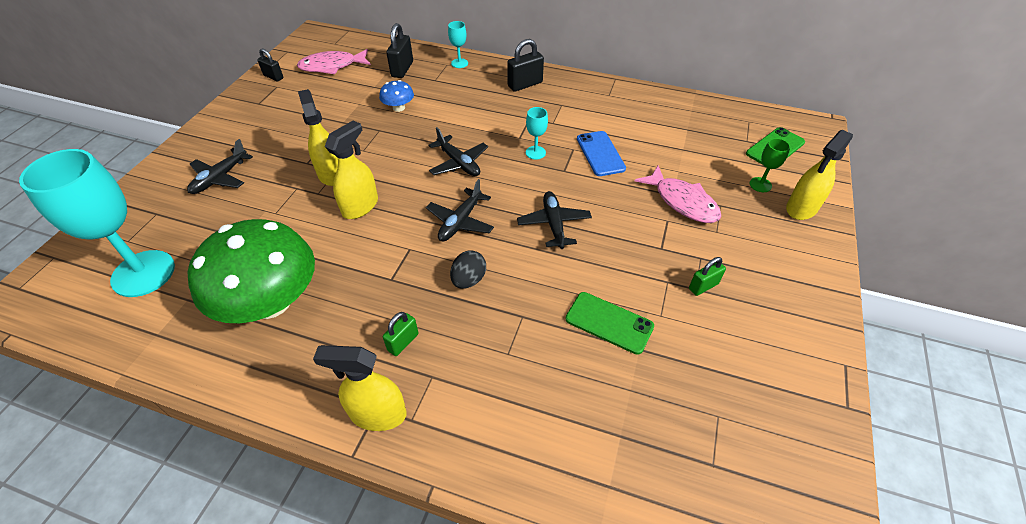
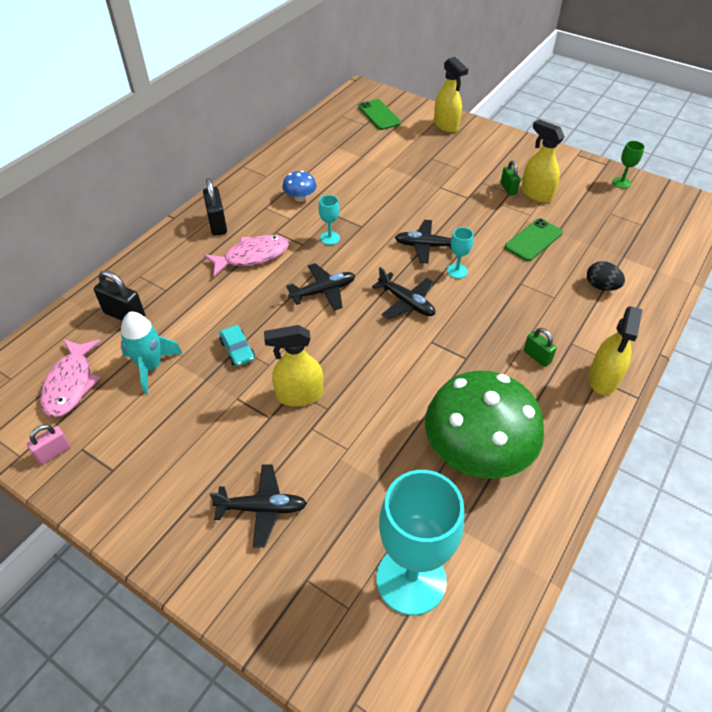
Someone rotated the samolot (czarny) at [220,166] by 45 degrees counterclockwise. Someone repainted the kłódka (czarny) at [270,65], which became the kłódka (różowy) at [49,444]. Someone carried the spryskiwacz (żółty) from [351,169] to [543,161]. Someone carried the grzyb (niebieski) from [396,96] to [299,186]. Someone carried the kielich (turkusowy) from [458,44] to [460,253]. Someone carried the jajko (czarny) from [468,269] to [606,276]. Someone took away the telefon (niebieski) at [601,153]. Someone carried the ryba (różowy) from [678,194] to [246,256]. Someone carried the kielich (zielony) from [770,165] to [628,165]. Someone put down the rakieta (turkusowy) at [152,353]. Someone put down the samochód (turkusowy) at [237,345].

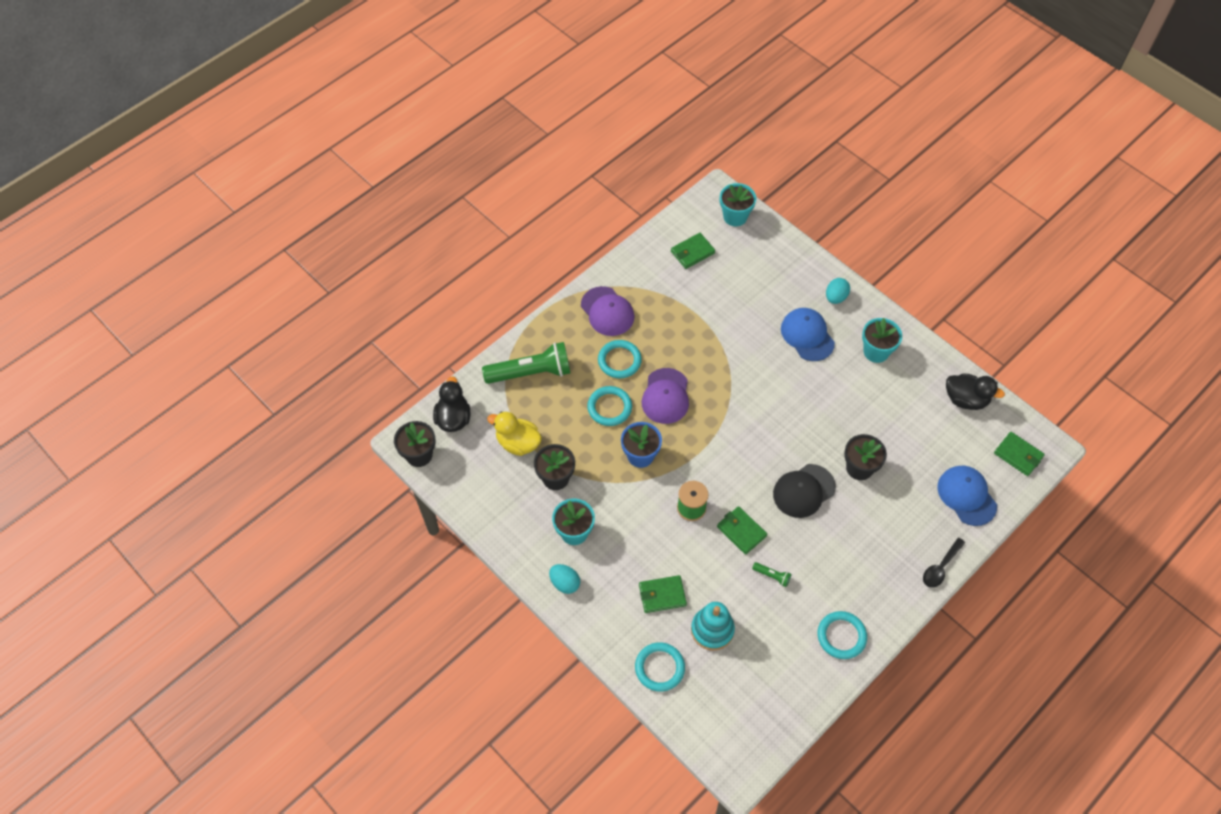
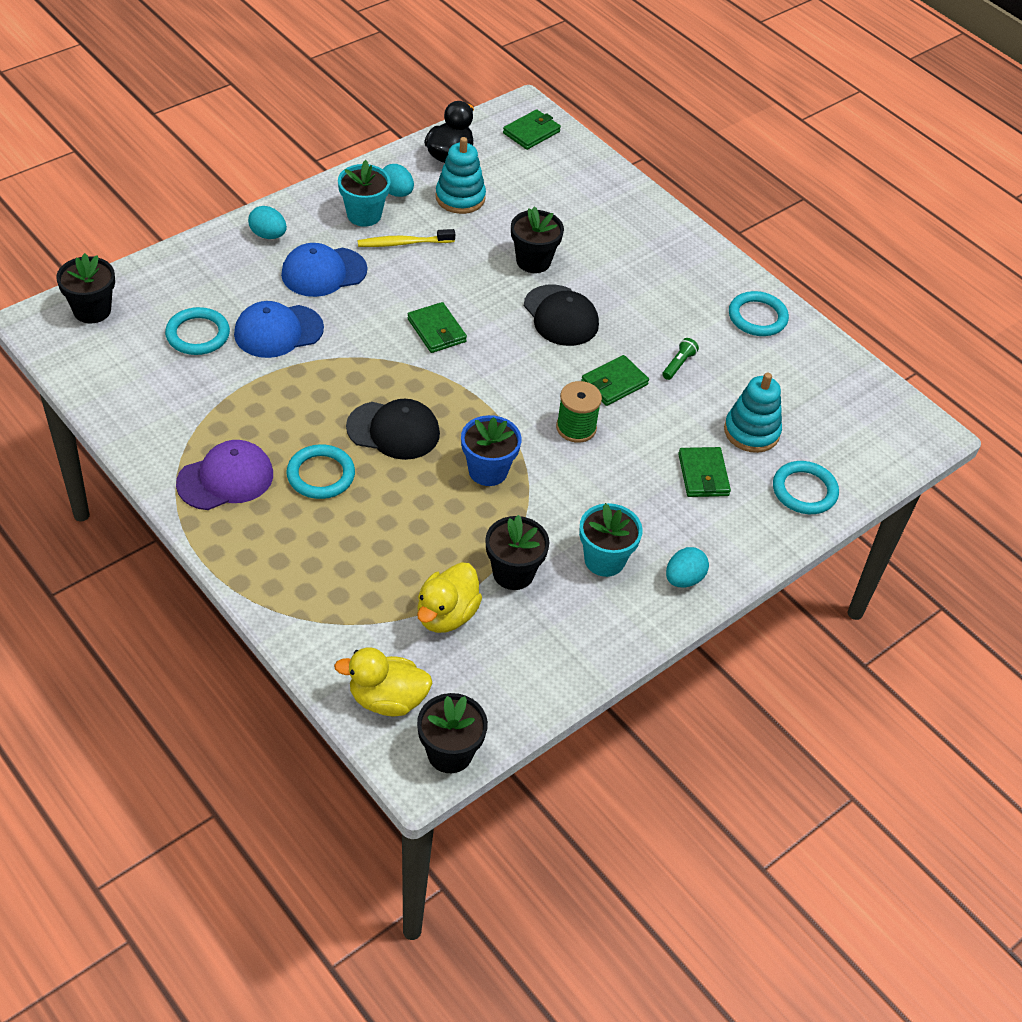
Someone repainted the kaczka (czarny) at [451,404], which became the kaczka (żółty) at [383,681]. Someone took away the latarka (zielony) at [526,363]. Someone carried the pierścień (turkusowy) from [609,406] to [197,331]. Someone repainted the czapka (fioletowy) at [665,396], which became the czapka (czarny) at [393,429]. Someone carried the portfel (zielony) from [693,251] to [437,327]. Someone repainted the doniczka (turkusowy) at [738,205], which became the doniczka (czarny) at [85,288]. Someone took away the łyżka (czarny) at [944,563]. Someone carried the czapka (niebieski) from [967,496] to [279,329]. Someone put down the szczoteczka do zębów (żółty) at [406,238]. Someone put down the jajko (turkusowy) at [398,180]. Someone put down the zabawka nakładanka (turkusowy) at [460,175].

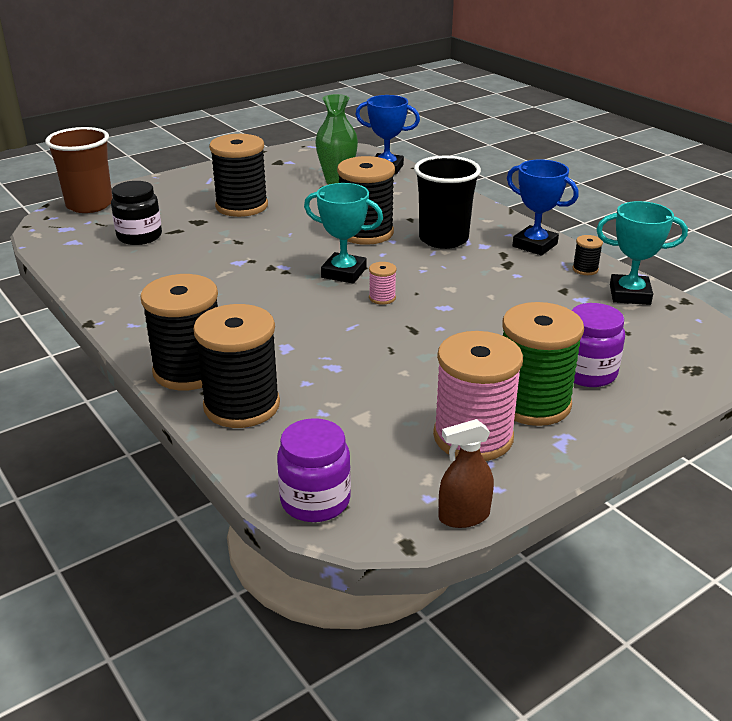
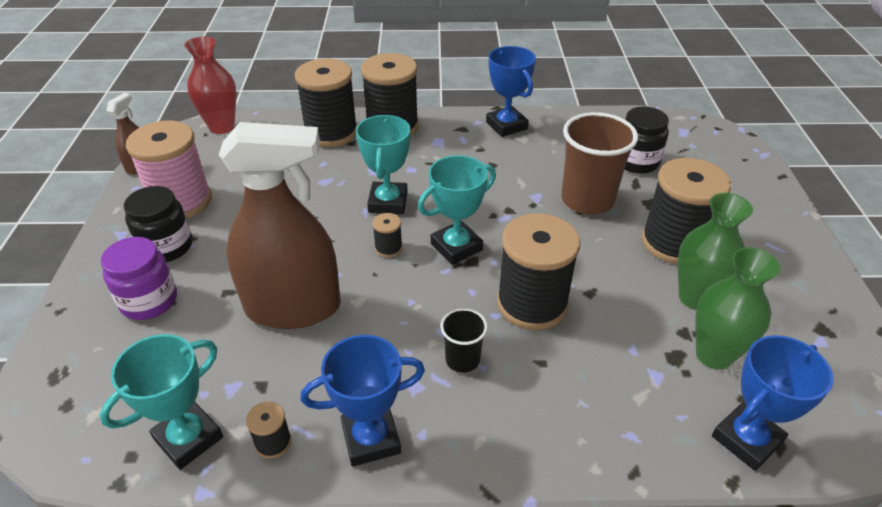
Someone carried the szklanka (brązowy) from [78,170] to [599,163]. Someone swapped the słoik (fioletowy) at [314,470] for the wazon (czerwony) at [210,85]. Someone repainted the szpulka (różowy) at [383,283], which became the szpulka (czarny) at [387,235]. Someone scaled the szklanka (czarny) at [447,202] by 0.52. Someone swapped the szpulka (zielony) at [543,364] for the słoik (czarny) at [158,224]. Someone put down the spryskiwacz (brązowy) at [280,225]. Someone put down the puchar (turkusowy) at [383,164]. Someone put down the puchar (niebieski) at [511,91]. Someone put down the wazon (zielony) at [715,251].

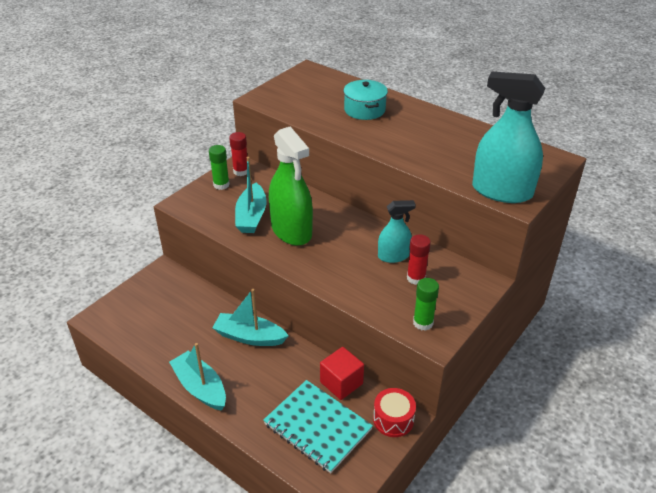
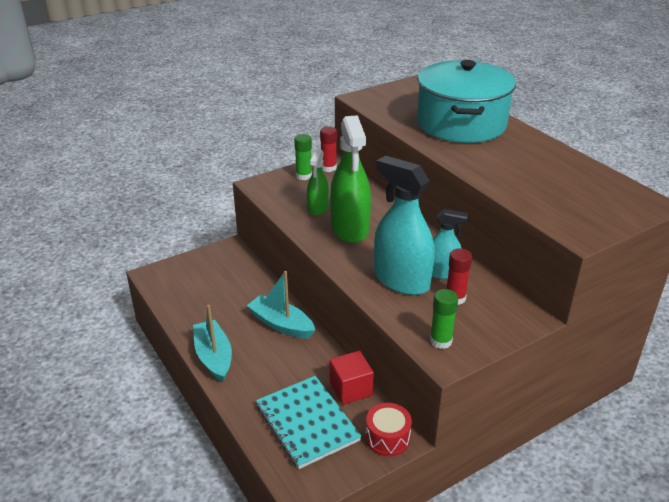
Someone swapped the łódka (turkusowy) at [250,195] for the spryskiwacz (zielony) at [318,182]. Someone scaled the garnek (turkusowy) at [365,100] by 2.03. Someone carried the spryskiwacz (turkusowy) from [508,137] to [404,225].

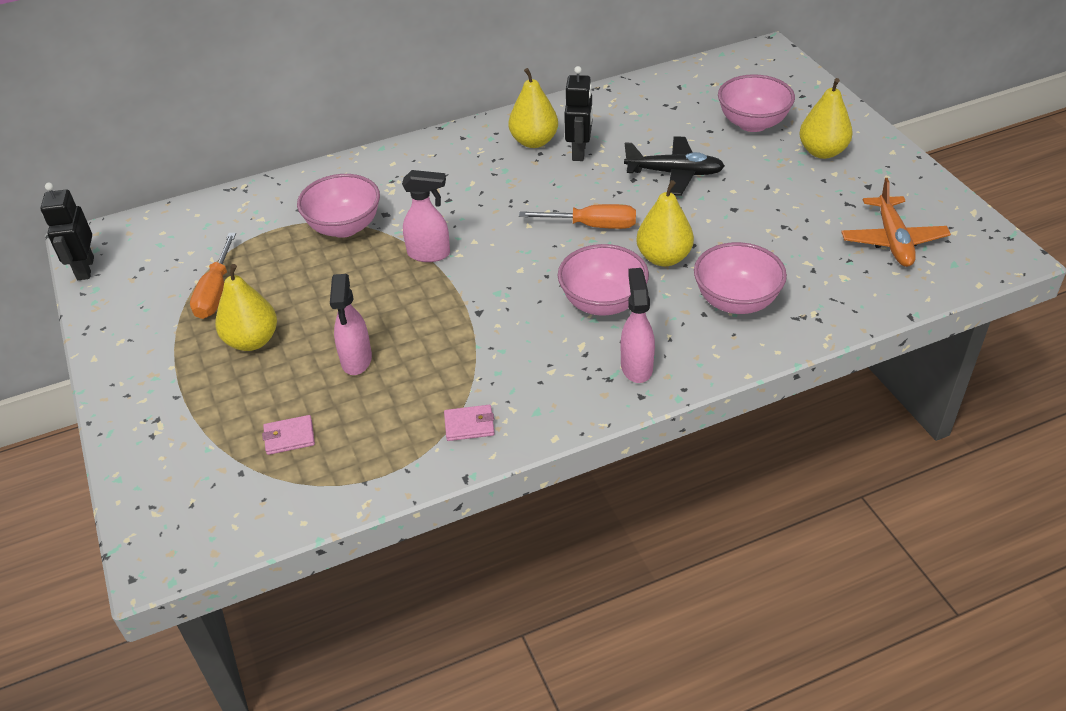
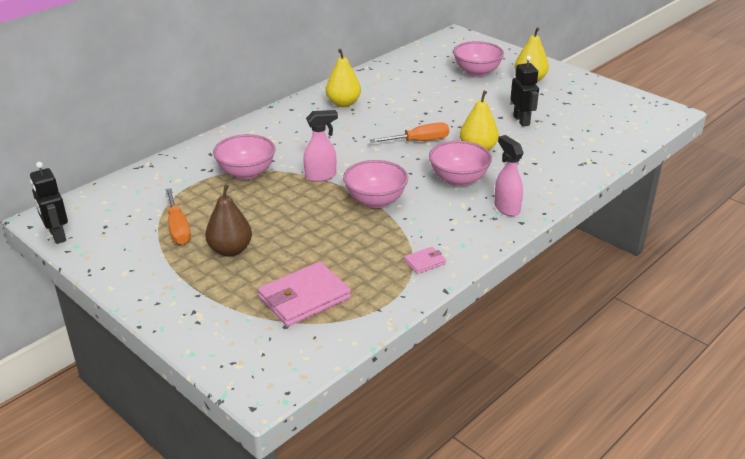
Someone repainted the gruszka (żółty) at [246,307], which became the gruszka (brązowy) at [228,221]. Someone scaled the portfel (różowy) at [288,435] by 2.09. Someone took away the spryskiwacz (różowy) at [351,324]. Someone carried the robot (czarny) from [578,113] to [524,91]. Someone took away the samolot (czarny) at [674,166]. Someone carried the miska (różowy) from [740,278] to [375,184]. Someone took away the samolot (pomarańczowy) at [896,222].

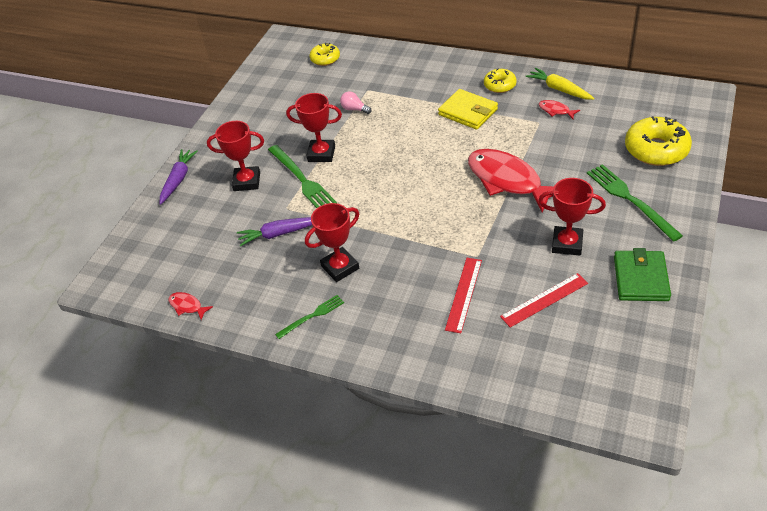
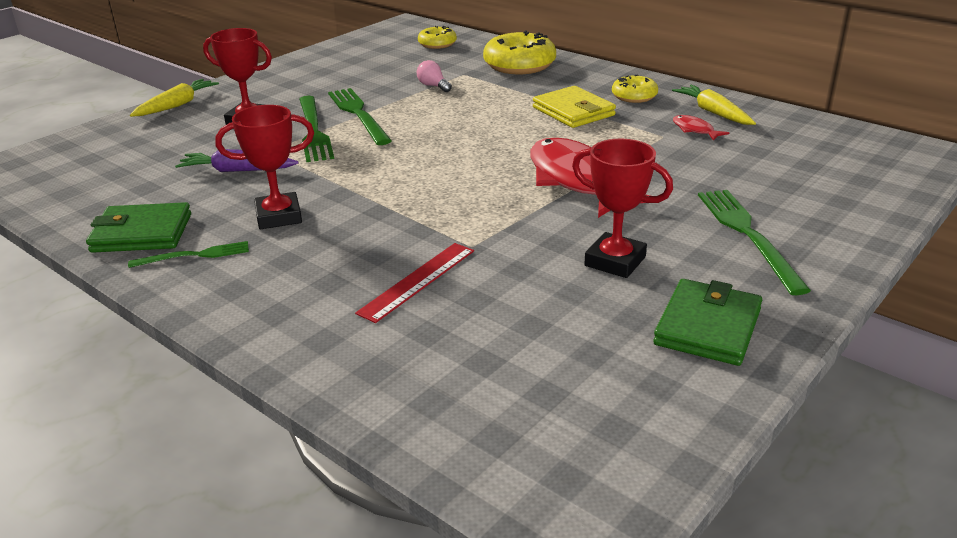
Someone repainted the marchewka (fioletowy) at [179,177], which became the marchewka (żółty) at [174,98]. Someone took away the ryba (czerwony) at [191,306]. Someone swapped the puchar (czerwony) at [314,127] for the widelec (zielony) at [360,116]. Someone took away the linijka (czerwony) at [544,300]. Someone carried the donut (żółty) from [658,141] to [519,52]. Someone put down the portfel (zielony) at [138,227].

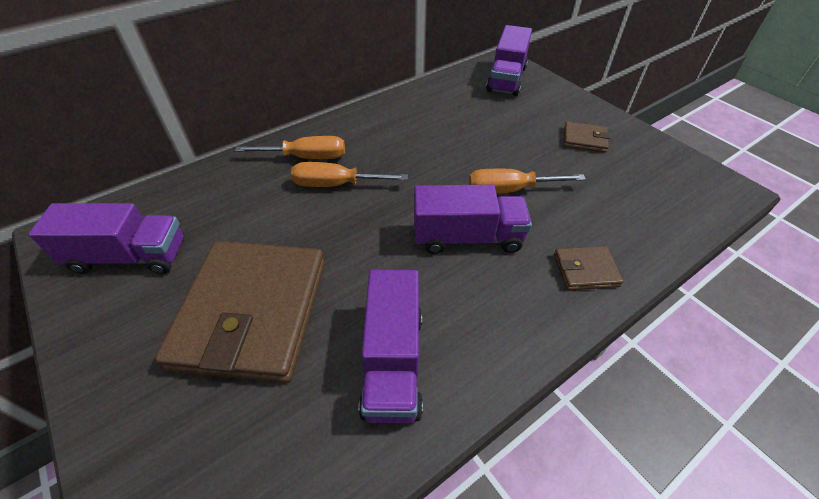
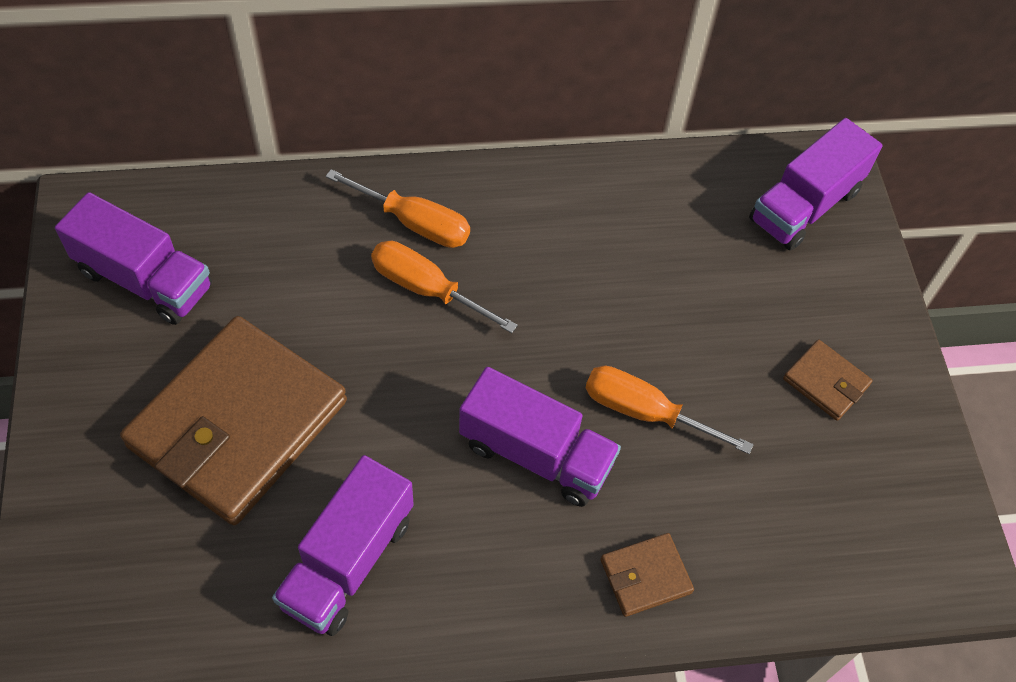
Someone rotated the portfel (brązowy) at [589,268] by 45 degrees counterclockwise.

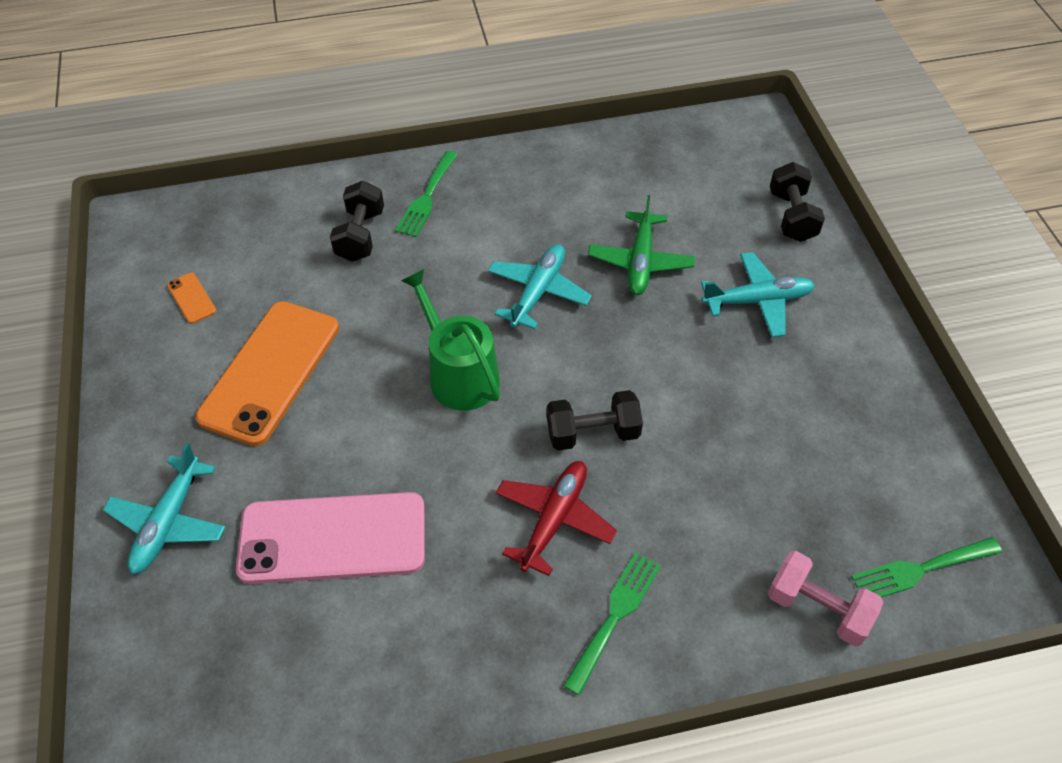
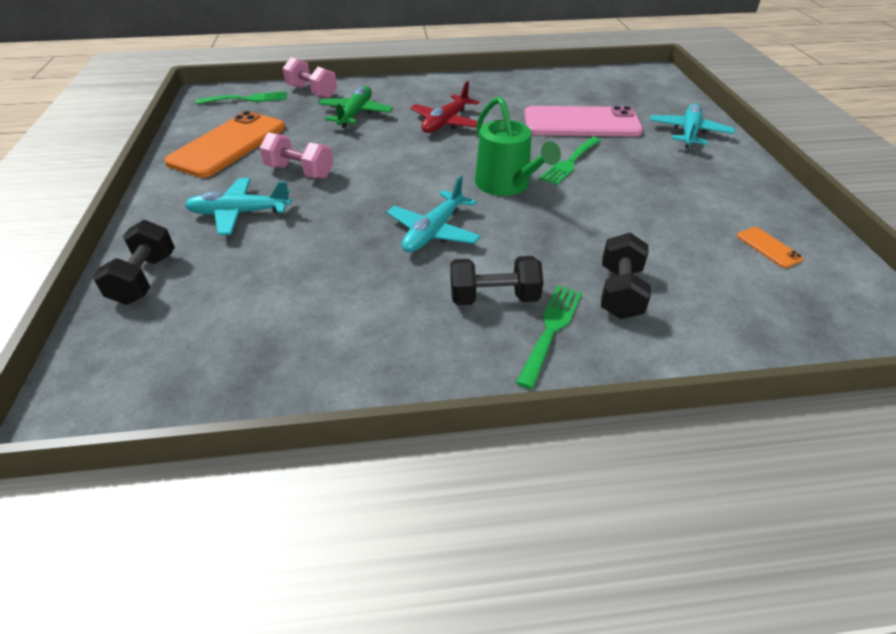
Someone carried the telefon (pomarańczowy) from [267,373] to [224,144]. Someone carried the hantel (czarny) from [595,420] to [497,280]. Someone carried the widelec (zielony) from [612,623] to [570,161]. Someone carried the samolot (zielony) from [641,245] to [355,107]. Someone put down the hantel (różowy) at [296,155].

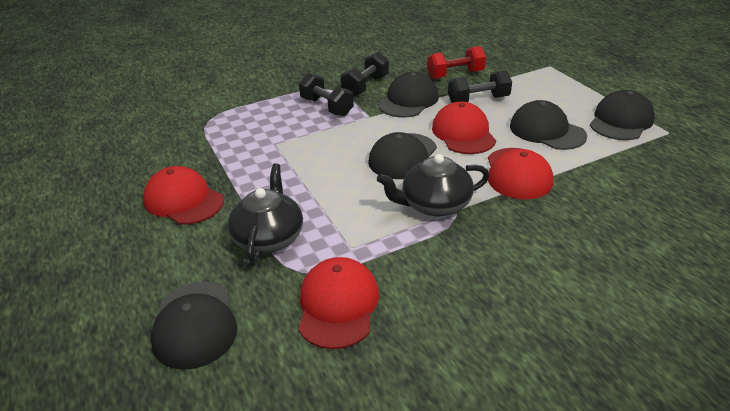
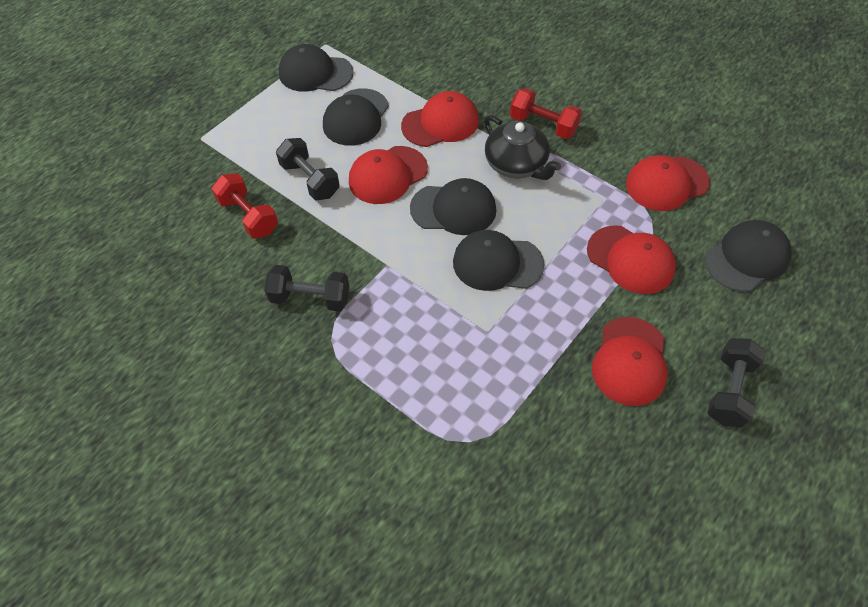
Someone swapped the imbryk (czarny) at [265,213] for the czapka (czerwony) at [631,259]. Someone carried the hantel (czarny) from [326,94] to [736,383]. Someone carried the czapka (czarny) from [408,95] to [498,260]. Someone put down the hantel (czerwony) at [546,113].

